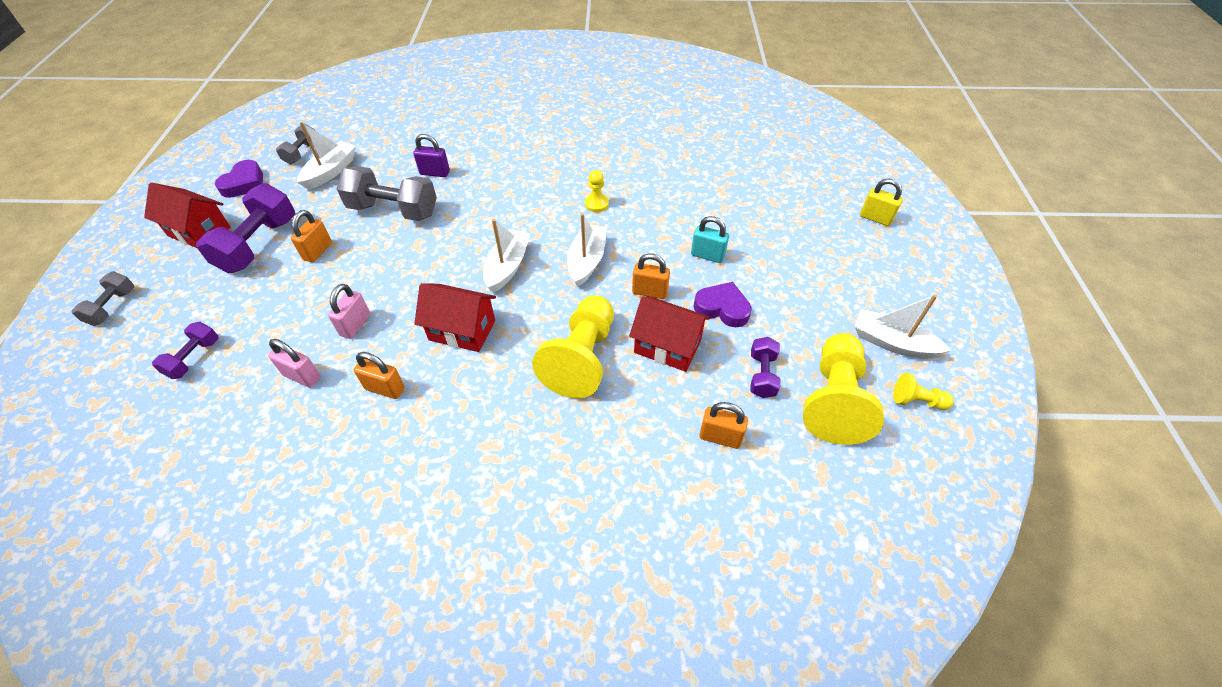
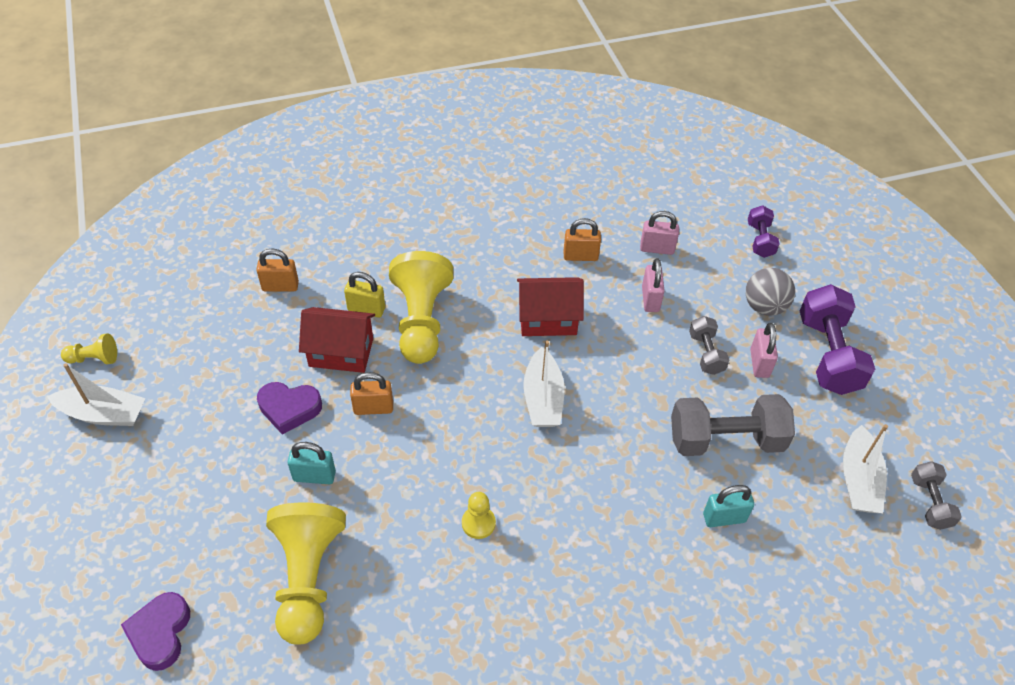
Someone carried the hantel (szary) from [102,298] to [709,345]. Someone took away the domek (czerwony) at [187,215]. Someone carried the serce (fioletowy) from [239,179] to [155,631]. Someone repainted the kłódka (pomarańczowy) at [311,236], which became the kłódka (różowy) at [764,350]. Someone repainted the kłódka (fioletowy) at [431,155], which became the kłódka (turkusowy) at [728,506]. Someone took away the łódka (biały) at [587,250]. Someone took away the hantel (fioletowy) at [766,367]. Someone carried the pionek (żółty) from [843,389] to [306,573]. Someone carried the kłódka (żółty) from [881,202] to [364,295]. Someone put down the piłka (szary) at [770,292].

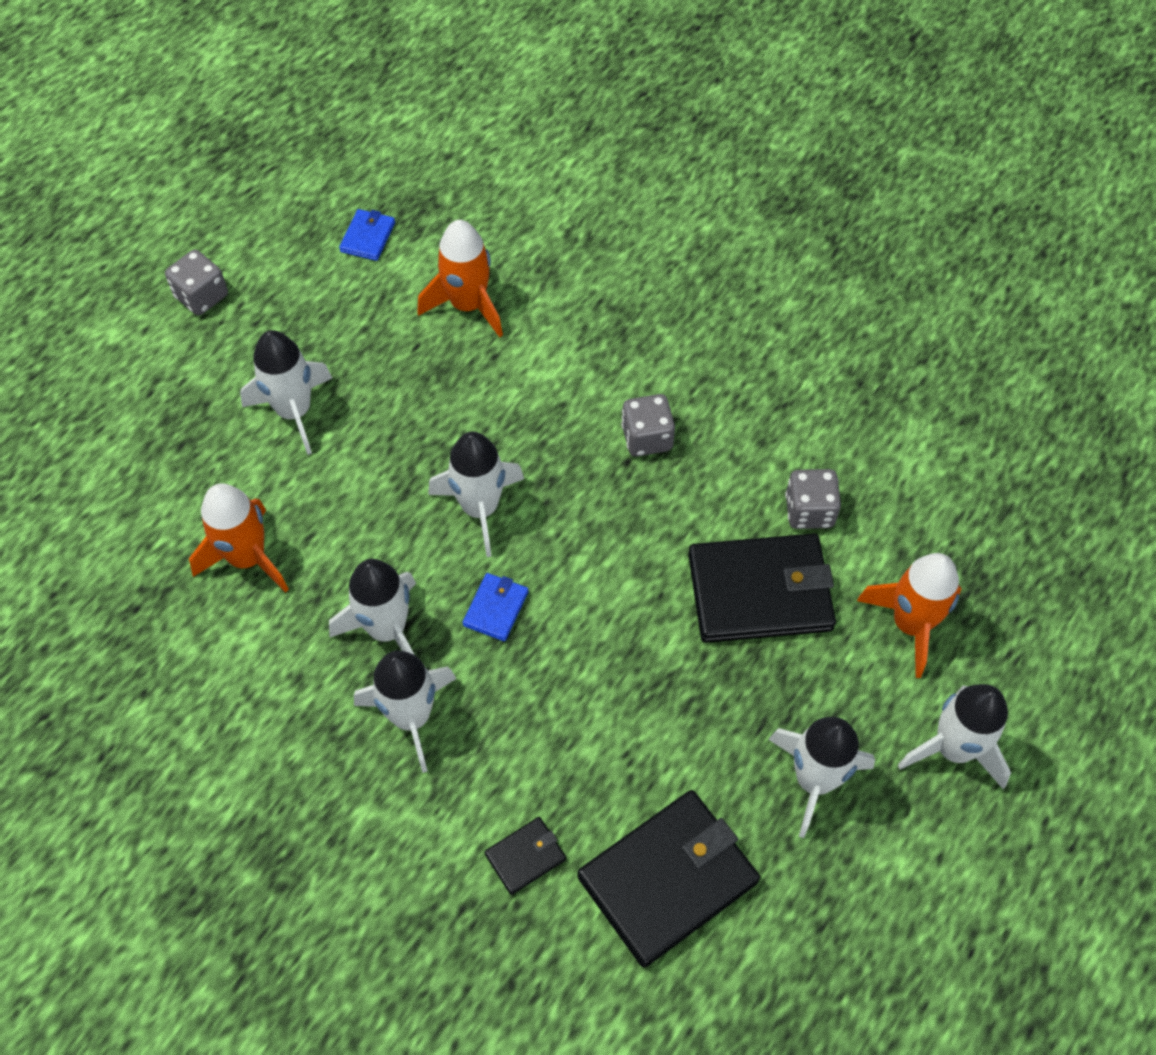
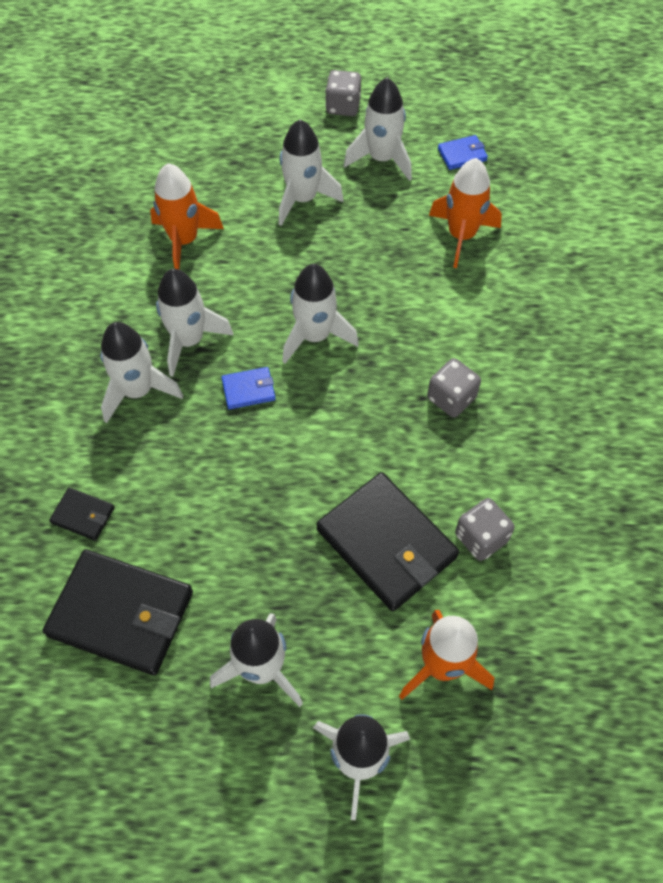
Someone put down the rakieta (biały) at [378,129].

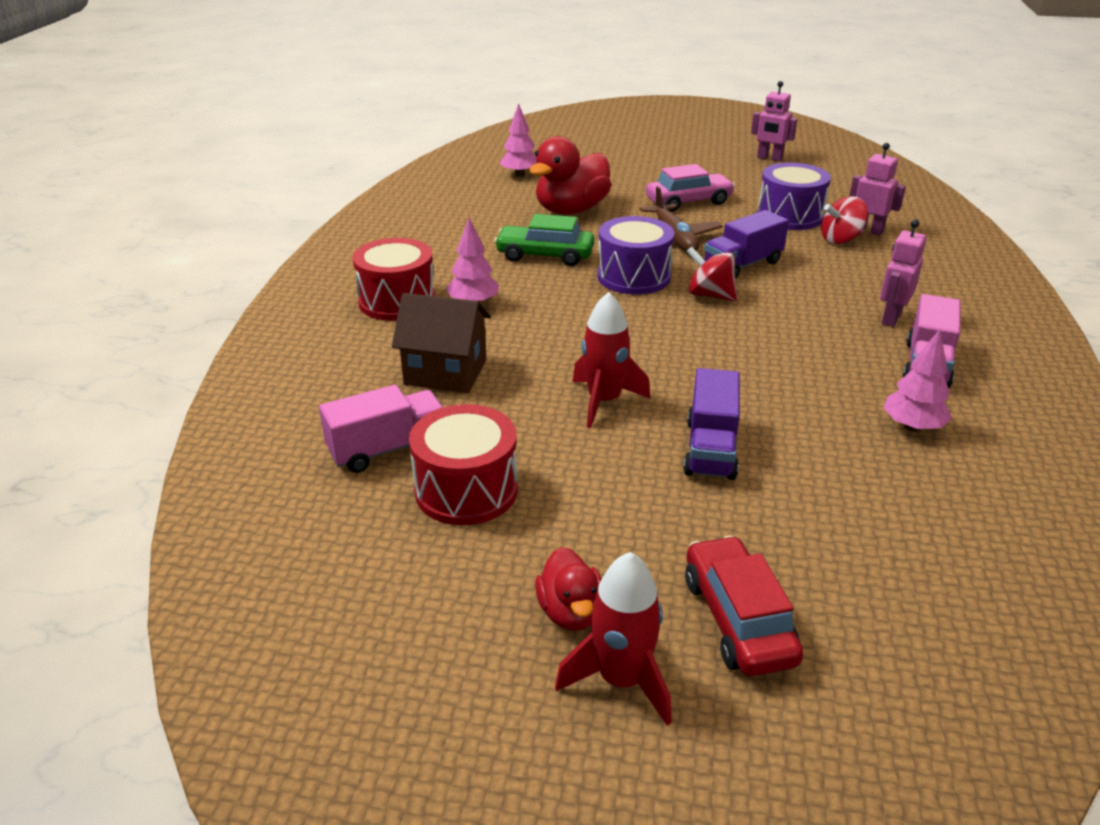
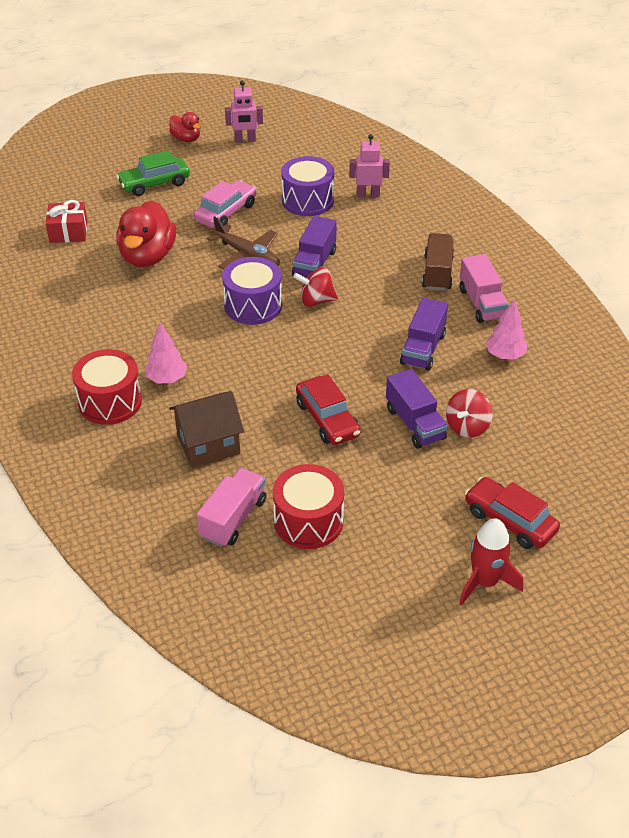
Someone carried the samochód (zielony) from [544,240] to [153,173]. Someone swapped the drzewko (różowy) at [518,140] for the prezent (czerwony) at [66,221]. Someone carried the kaczka (czerwony) from [568,588] to [185,127]. Someone swapped the rakieta (czerwony) at [612,360] for the samochód (czerwony) at [328,409]. Someone carried the bączek (czerwony) from [844,220] to [469,413]. Someone swapped the robot (różowy) at [903,273] for the ciężarówka (brązowy) at [438,262]. Someone put down the ciężarówka (fioletowy) at [424,334].

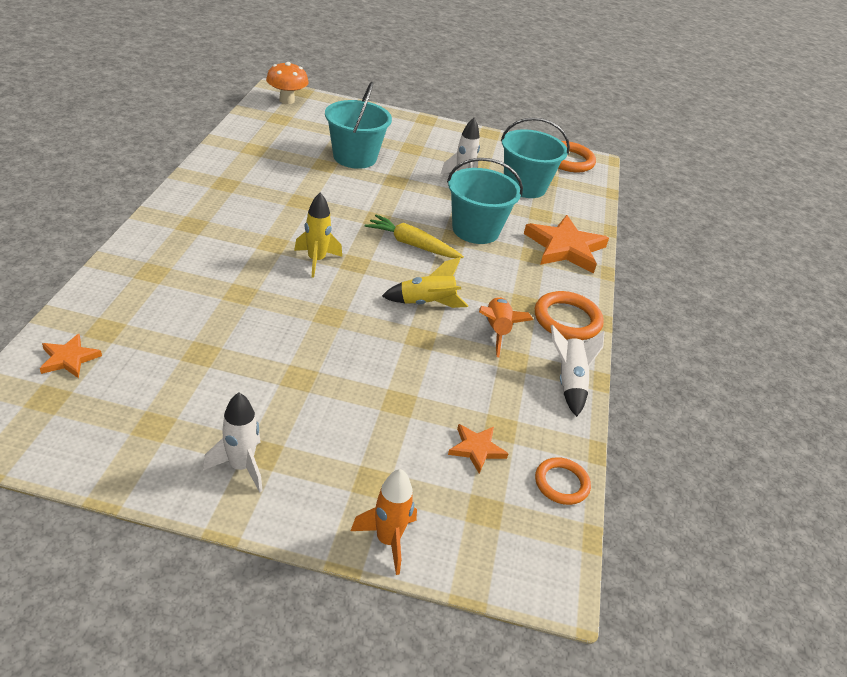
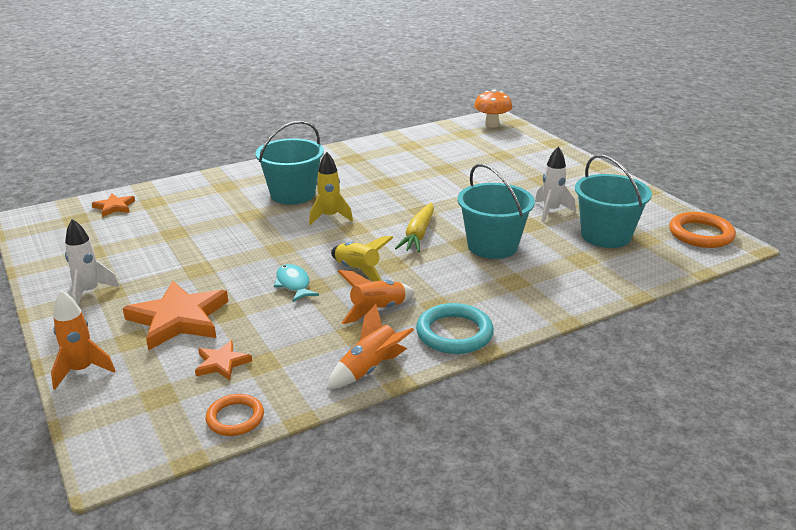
Someone carried the wiadro (turkusowy) from [358,125] to [290,162]. Someone rotated the marchewka (żółty) at [414,236] by 150 degrees counterclockwise. Someone carried the gwiazda (pomarańczowy) from [566,244] to [175,316]. Someone repainted the pierścień (pomarańczowy) at [569,315], which became the pierścień (turkusowy) at [455,328]. Someone repainted the rakieta (biały) at [578,371], which became the rakieta (pomarańczowy) at [370,346]. Someone put down the ryba (turkusowy) at [296,283].

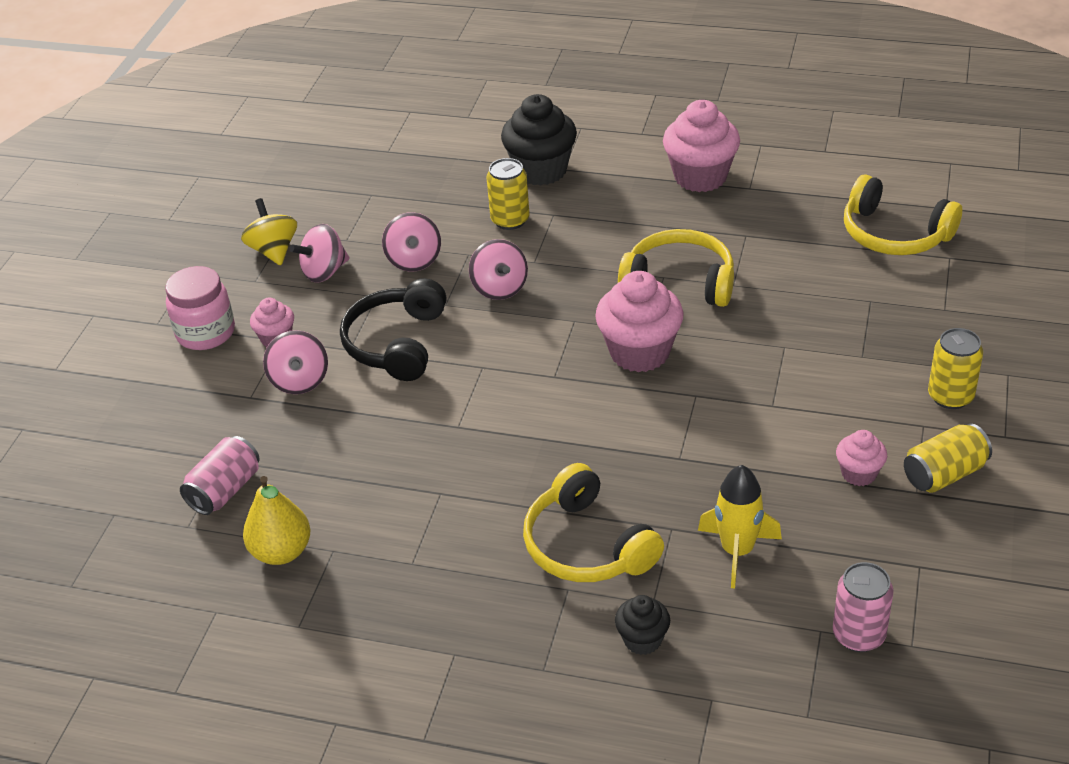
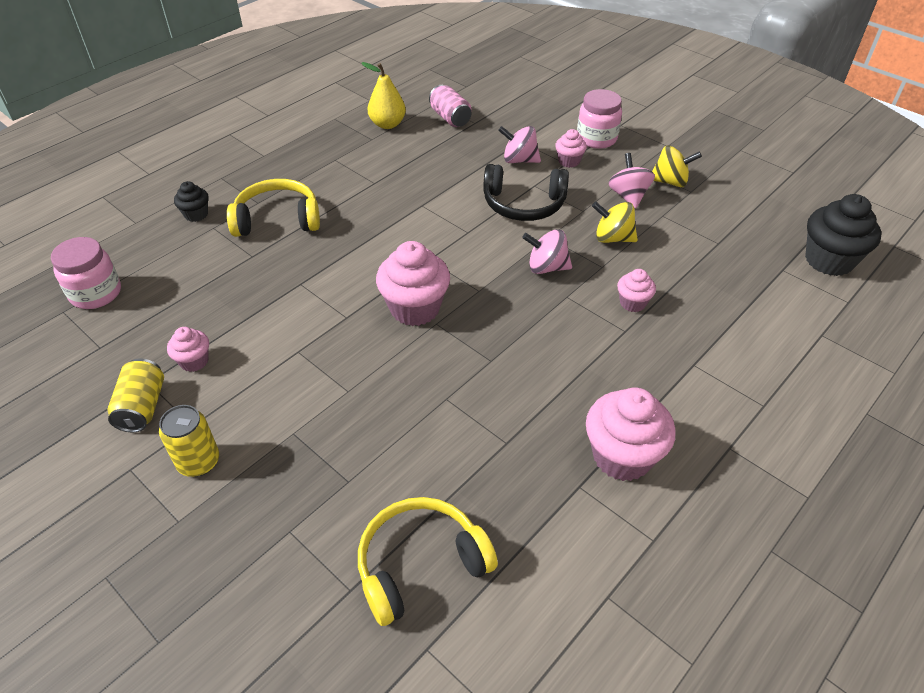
Someone rotated the słuchawki (czarny) at [393,329] by 150 degrees clockwise. Someone repainted the bączek (różowy) at [411,242], which became the bączek (żółty) at [615,222]. Someone swapped the puszka (żółty) at [508,194] for the muffinka (różowy) at [636,290]. Someone carried the muffinka (czarny) from [539,140] to [843,235]. Someone took away the słuchawki (żółty) at [676,268]. Someone took away the rakieta (żółty) at [740,527]. Someone swapped the puszka (różowy) at [863,607] for the słoik (różowy) at [86,273].

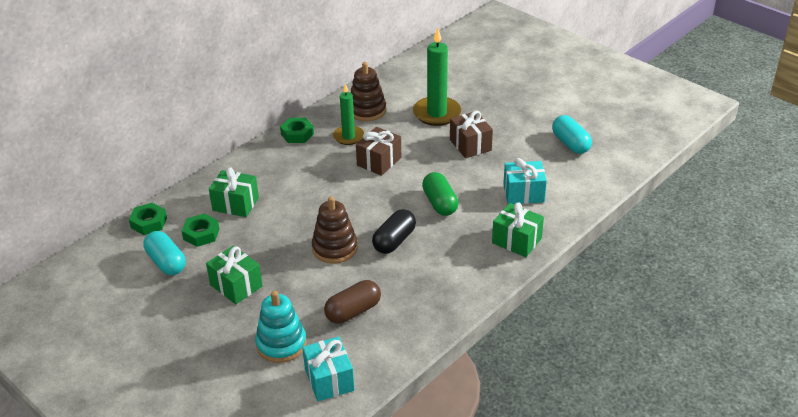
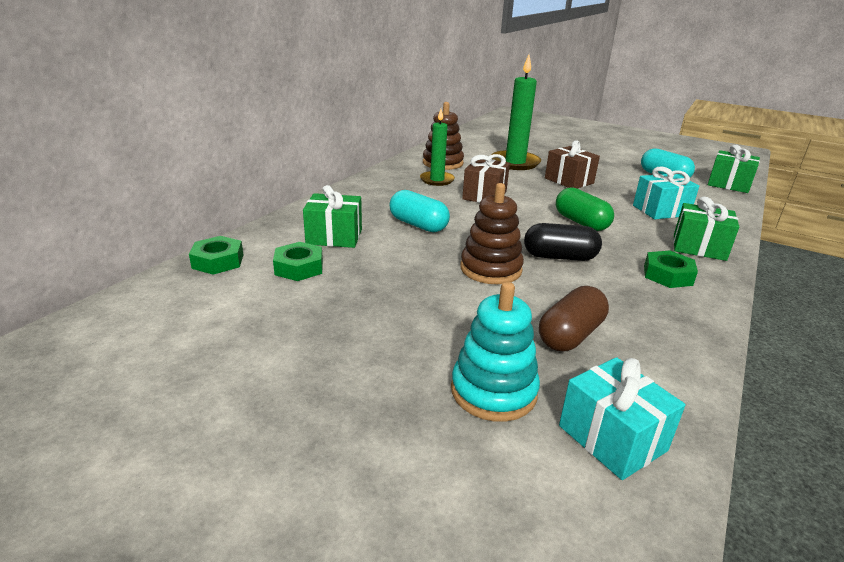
Someone carried the kapsułka (turkusowy) from [164,253] to [419,211]. Someone carried the prezent (zielony) from [234,275] to [734,169]. Someone carried the nakrętka (zielony) from [297,130] to [671,269]. Someone rotated the kapsułka (czarny) at [394,231] by 75 degrees clockwise.

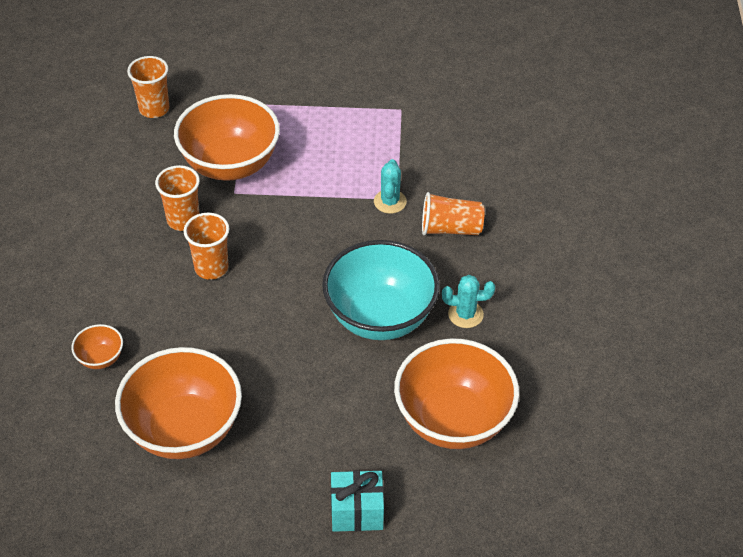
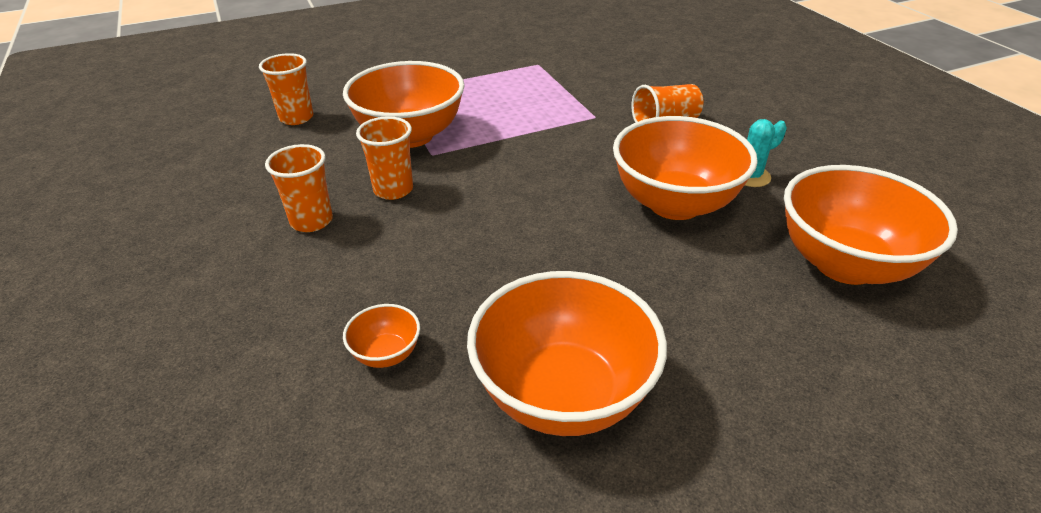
Someone carried the szklanka (pomarańczowy) from [206,246] to [299,188]. Someone repainted the miska (turkusowy) at [381,290], which became the miska (pomarańczowy) at [685,168]. Someone took away the prezent (turkusowy) at [357,501]. Someone took away the kaktus (turkusowy) at [390,186].

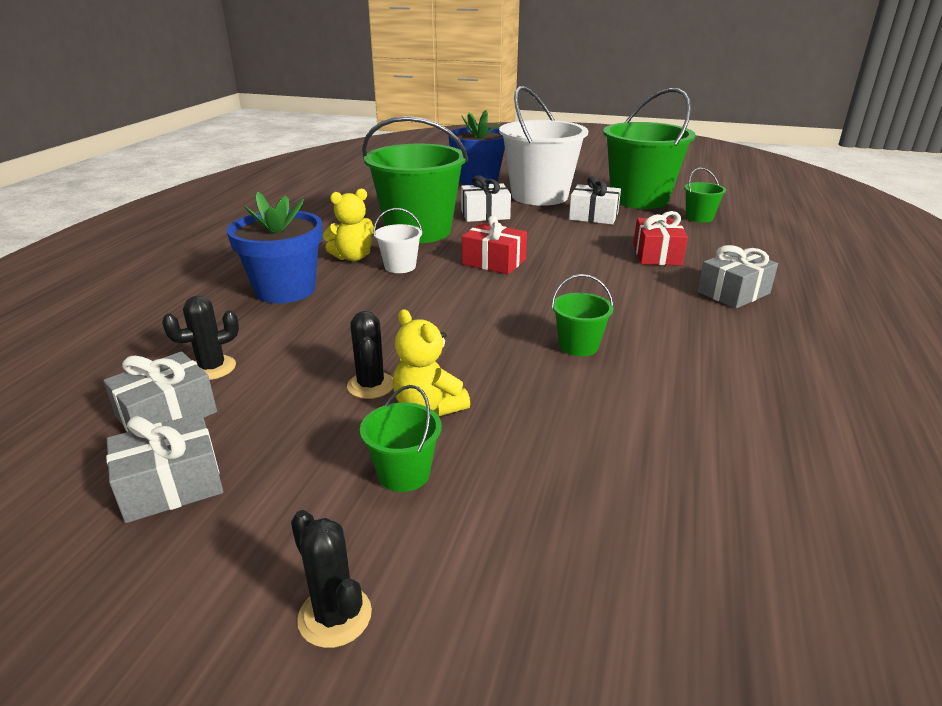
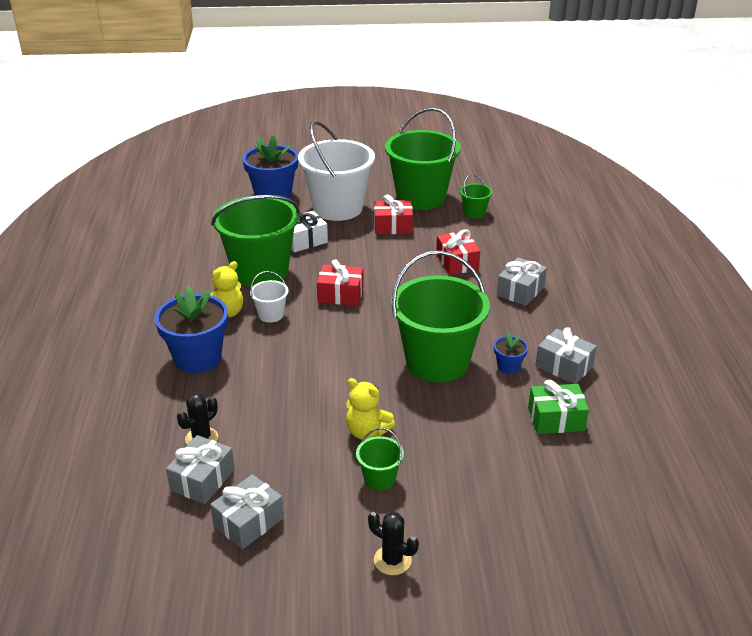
Someone took away the kaktus (czarny) at [370,355]. Someone scaled the wiadro (zielony) at [582,315] by 2.34. Someone repainted the prezent (biały) at [595,200], which became the prezent (czerwony) at [393,214]. Someone put down the doniczka (niebieski) at [511,353]. Someone put down the prezent (zielony) at [558,407]. Someone put down the prezent (szary) at [566,355].

